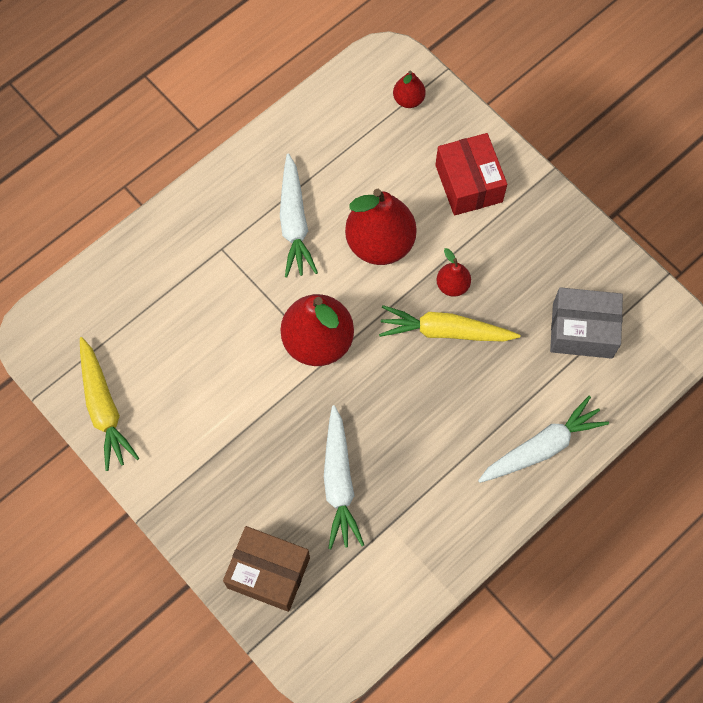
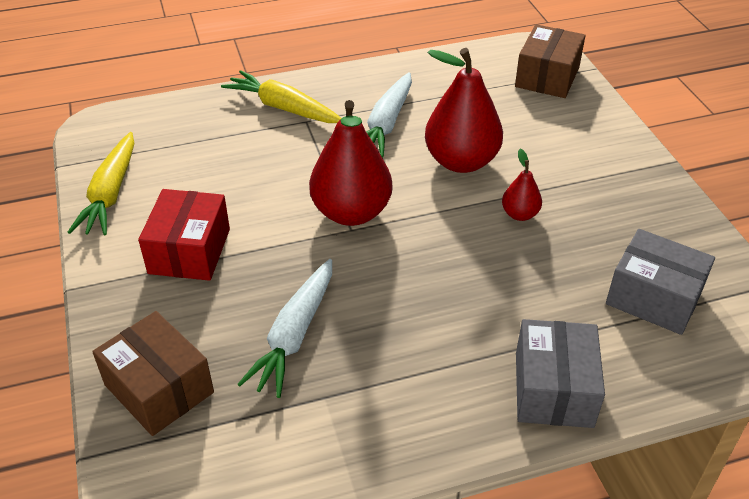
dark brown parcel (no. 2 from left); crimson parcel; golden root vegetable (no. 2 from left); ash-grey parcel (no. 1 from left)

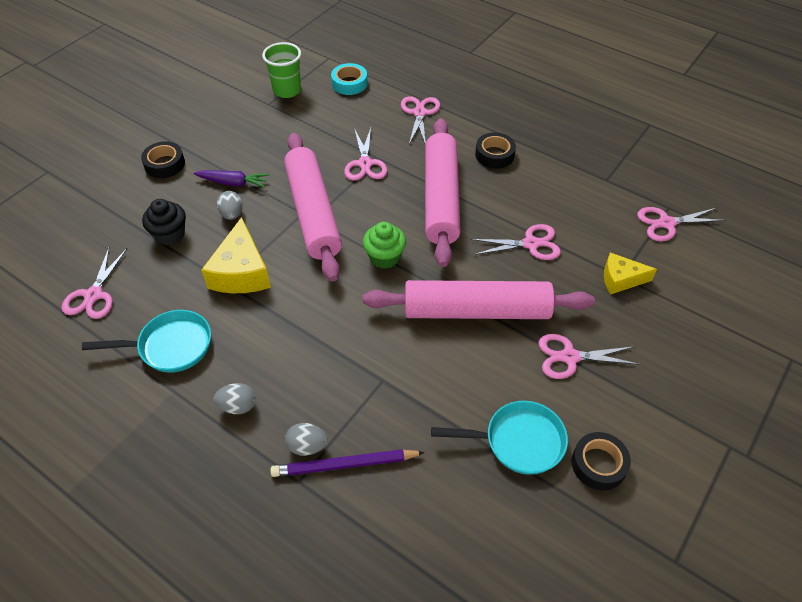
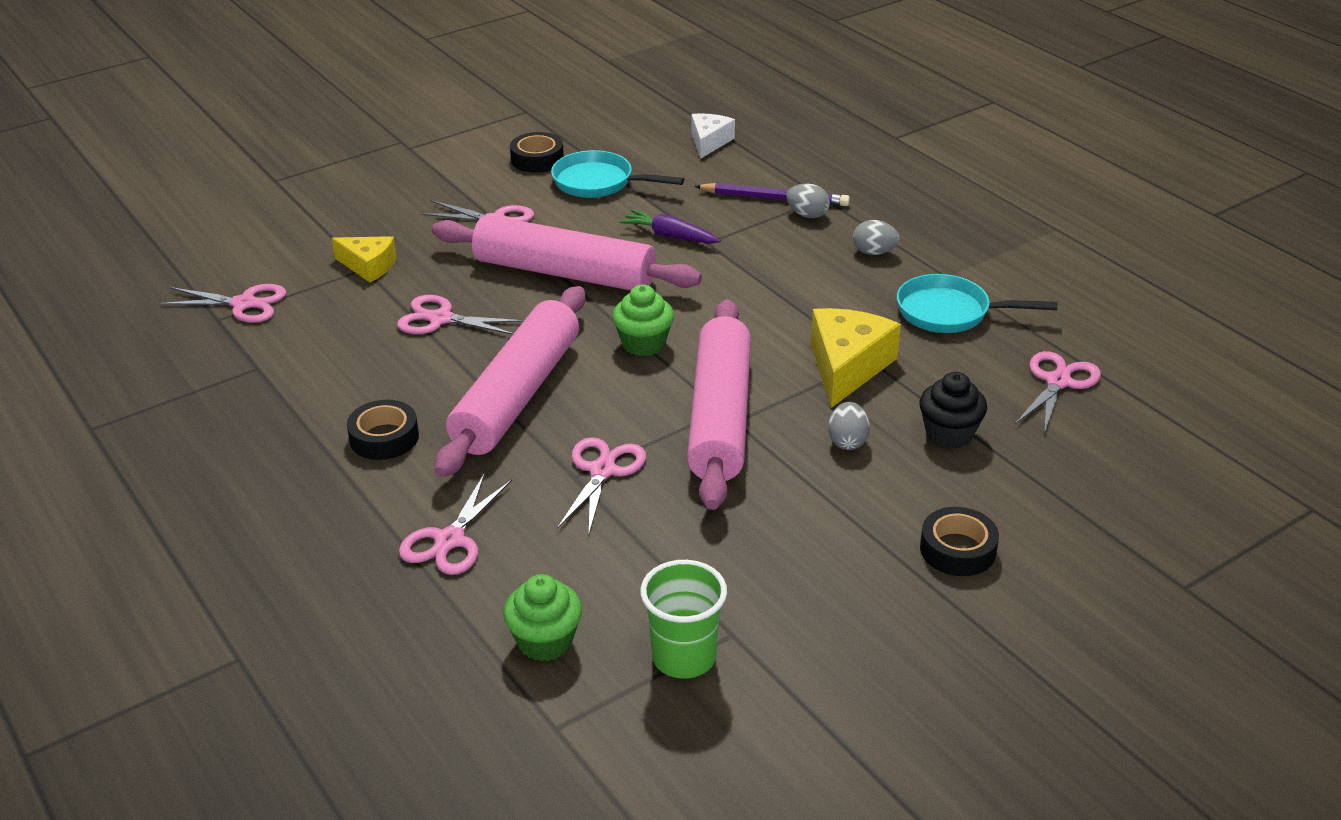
green muffin (no. 1 from left); royal purple root vegetable; pure white cheese

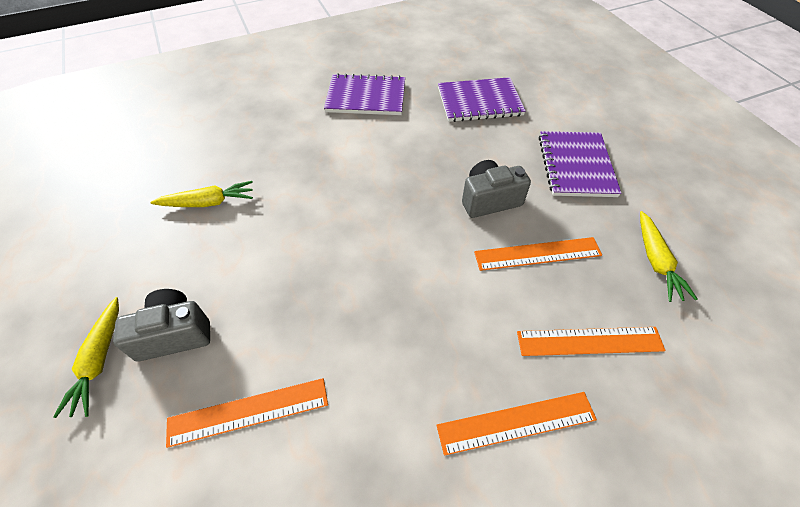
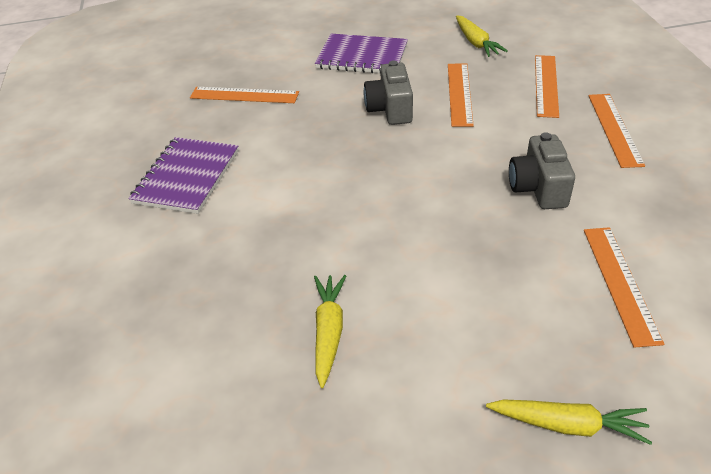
orange-coloured measuring stick (no. 1 from left); golden root vegetable (no. 2 from left); ash-grey compact camera (no. 2 from left)

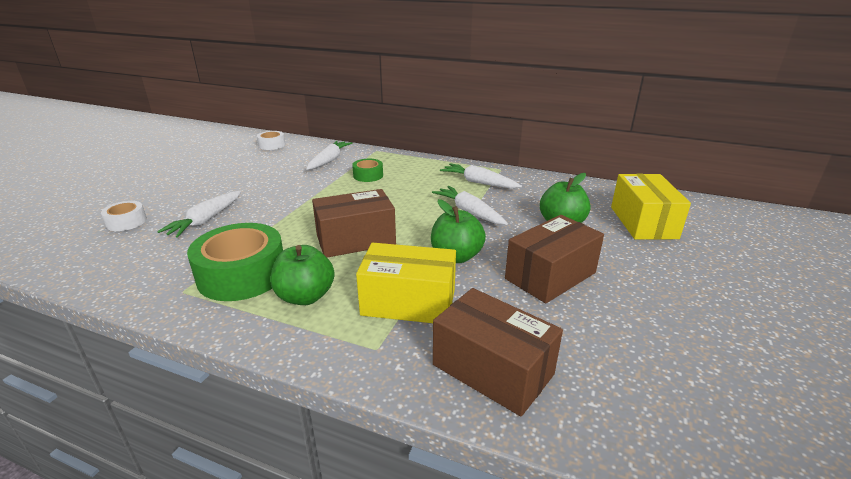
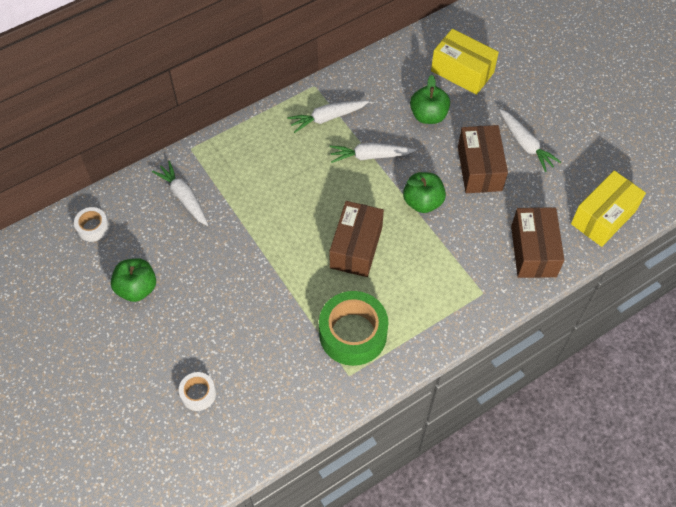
green tape (no. 2 from left in the first image); pure white root vegetable (no. 4 from left); golden parcel (no. 2 from left); green apple (no. 1 from left); dark brown parcel (no. 3 from left)

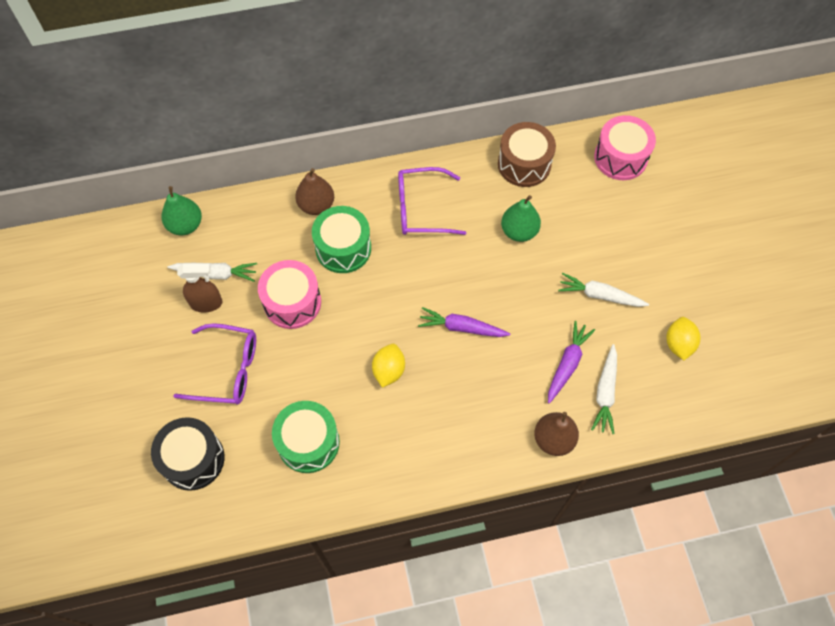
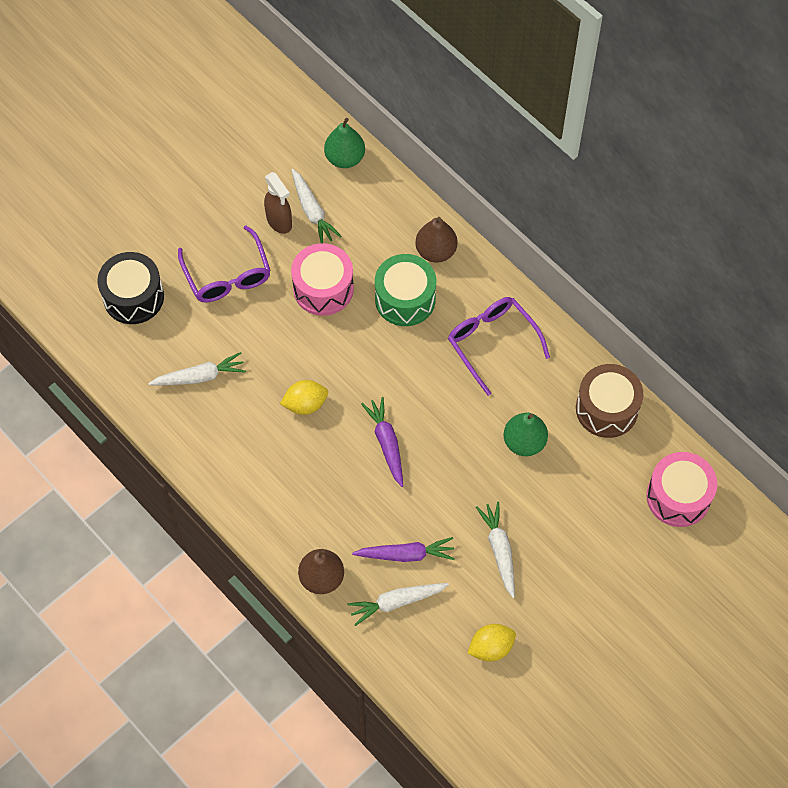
pure white root vegetable (no. 1 from left)

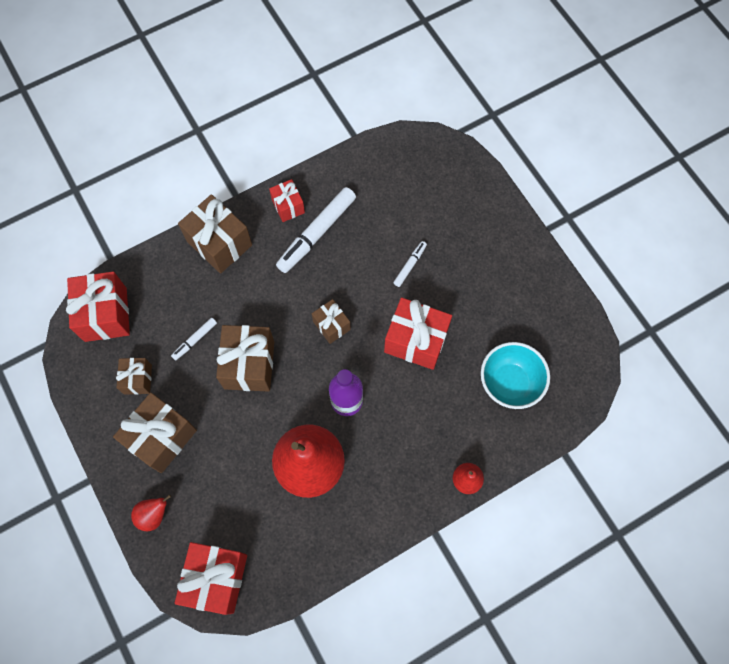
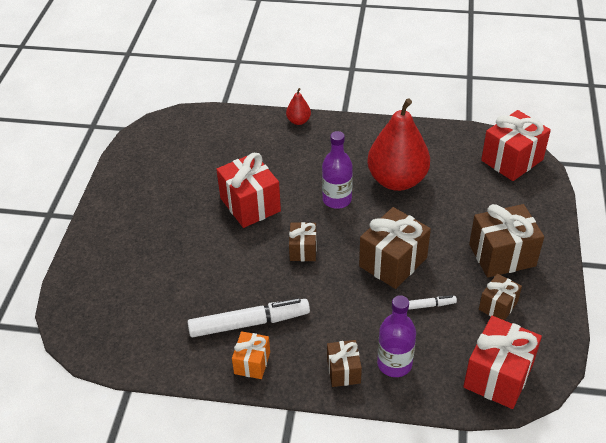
orange-coloured present; dark brown present (no. 2 from left); pure white marker (no. 3 from left in the first image); turquoise bowl; crimson pear (no. 1 from left in the first image); royal purple bottle (no. 2 from left)

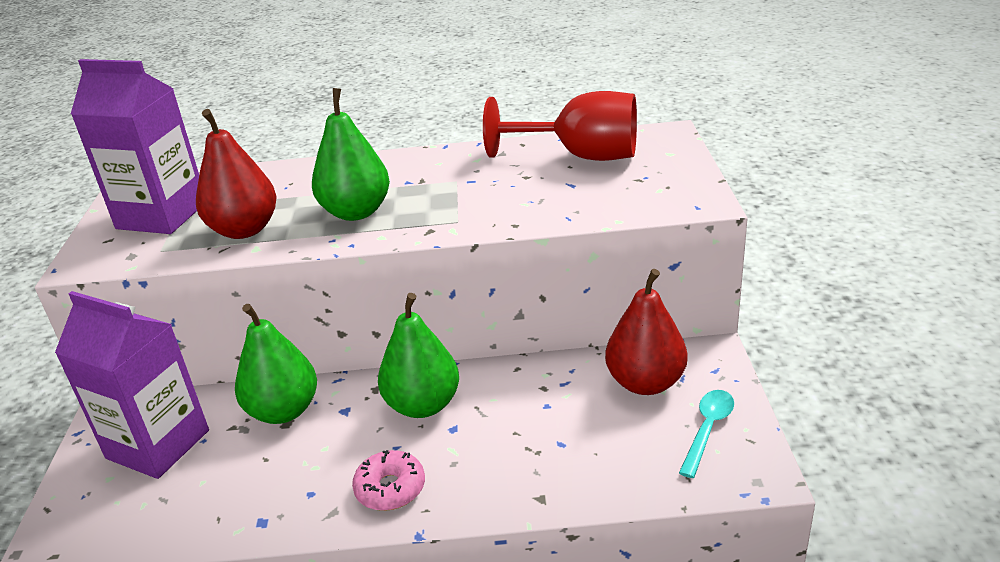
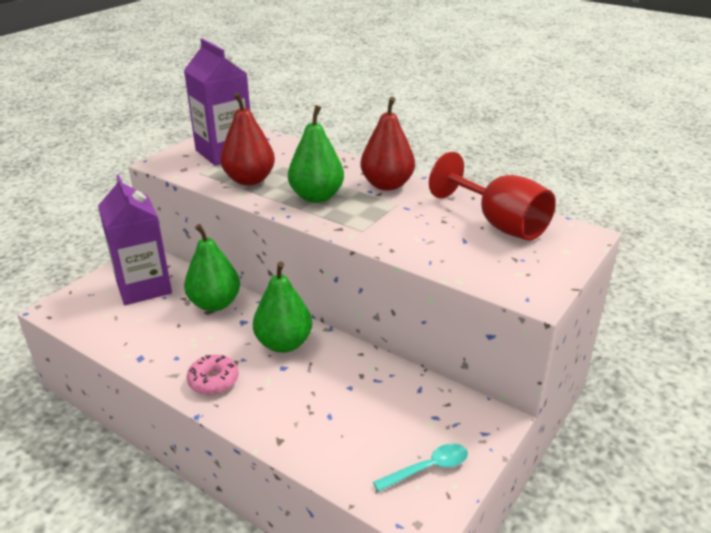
crimson pear (no. 2 from left)

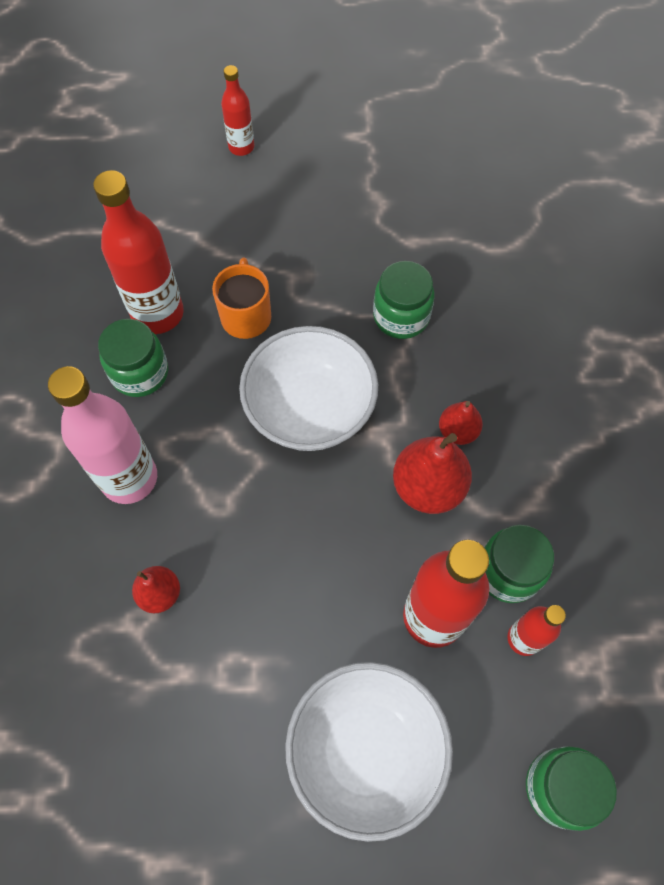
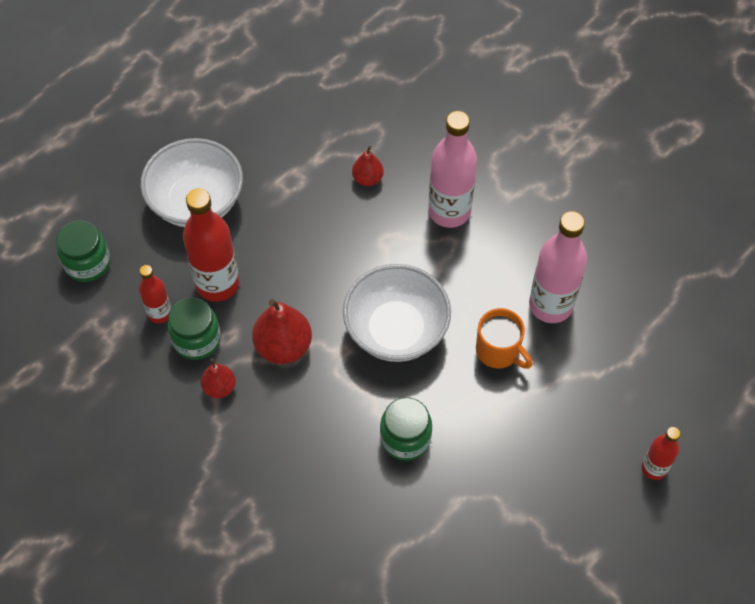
rose-pink bottle (no. 2 from left); green jar (no. 1 from left in the first image); crimson pear (no. 1 from left)

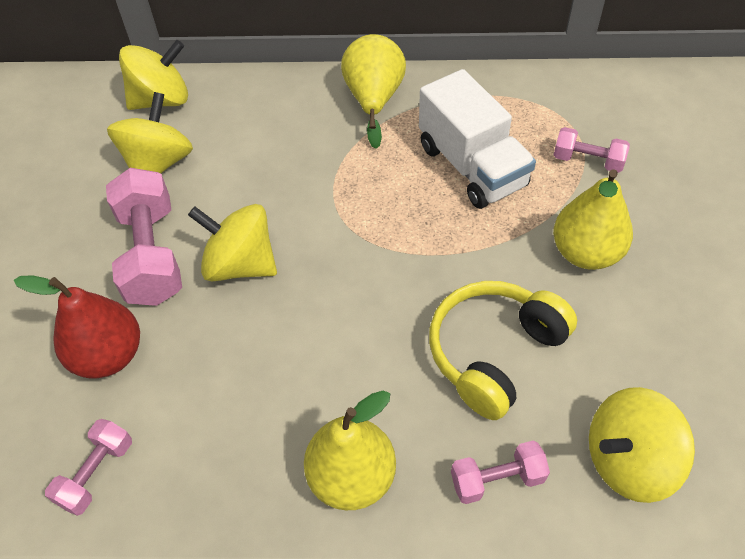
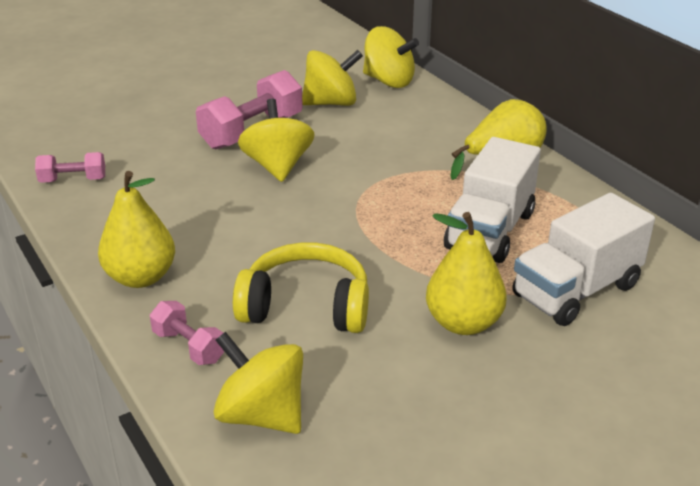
pure white lorry (no. 2 from left); crimson pear

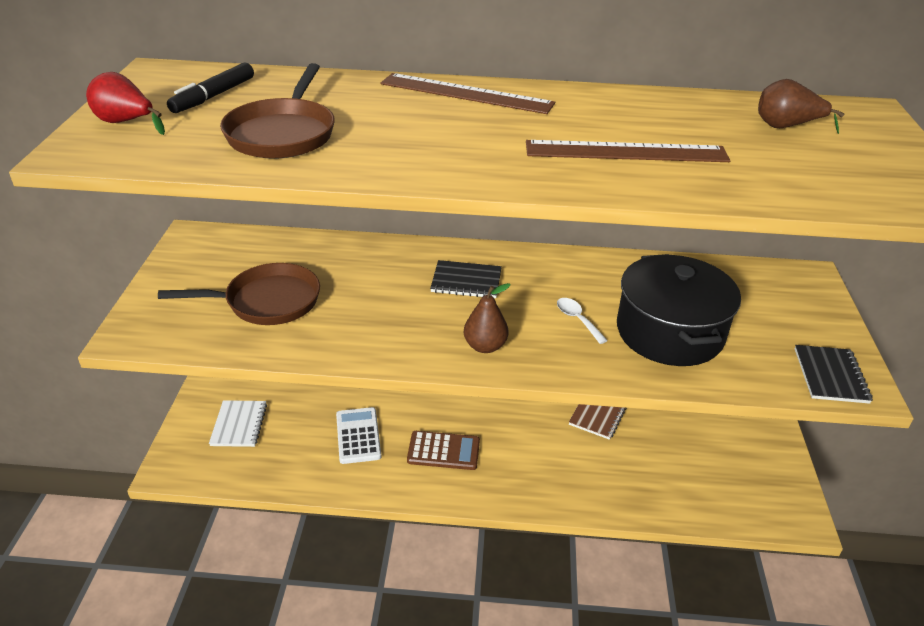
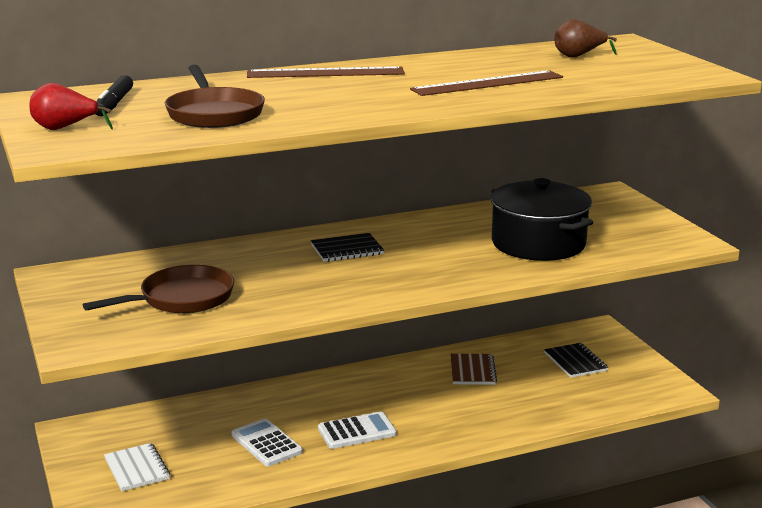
dark brown pear (no. 1 from left in the first image); pure white teaspoon; black notepad (no. 2 from left); pure white adding machine (no. 2 from left)

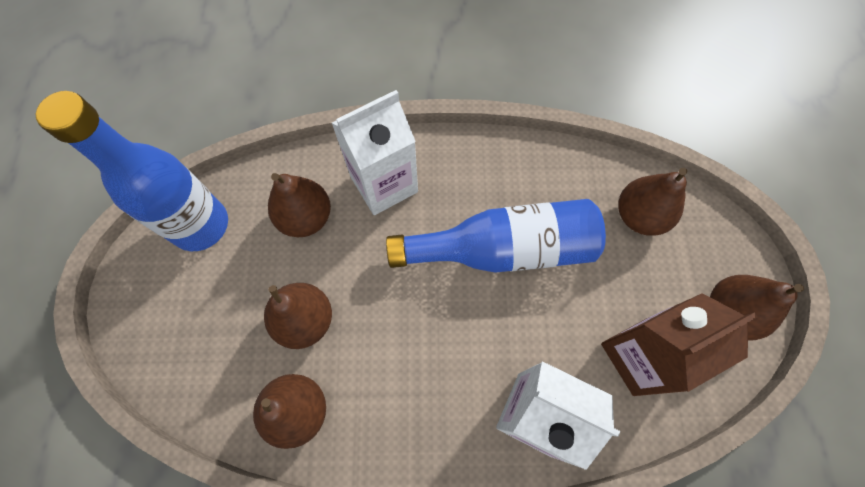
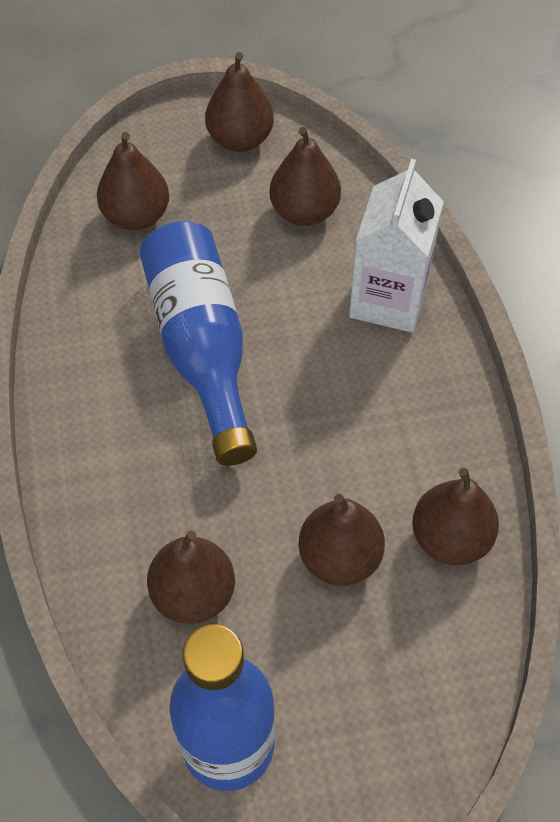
pure white carton (no. 1 from left in the first image); dark brown pear (no. 4 from left)

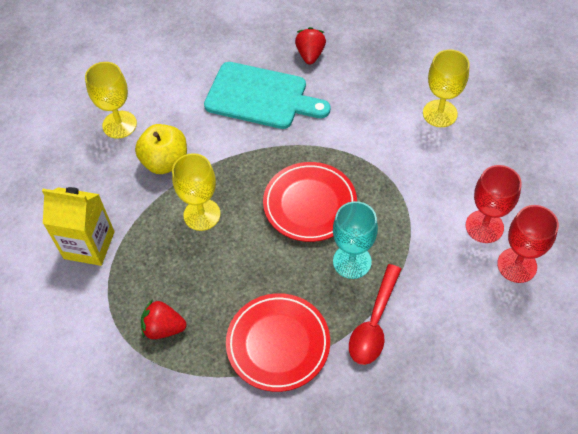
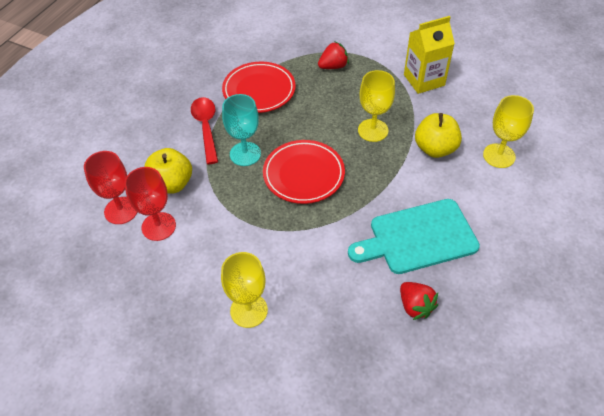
golden apple (no. 1 from left)

